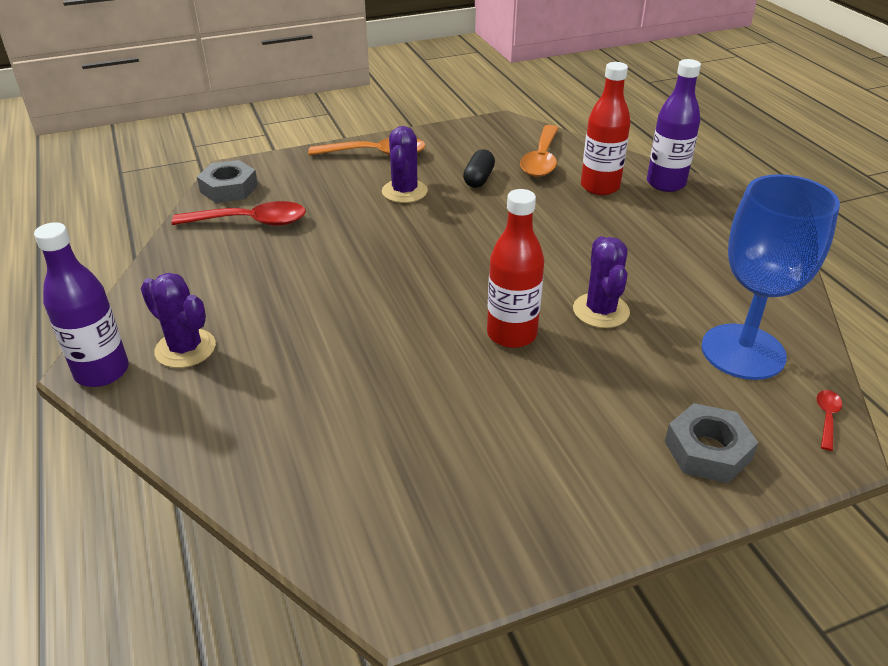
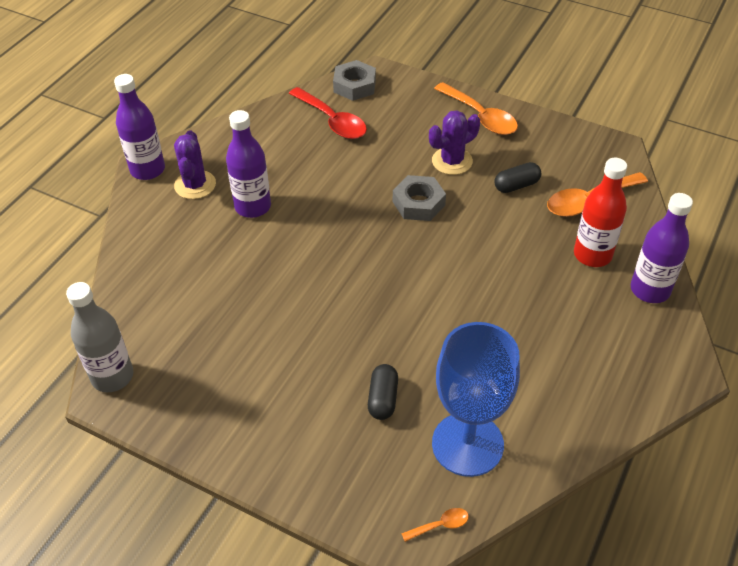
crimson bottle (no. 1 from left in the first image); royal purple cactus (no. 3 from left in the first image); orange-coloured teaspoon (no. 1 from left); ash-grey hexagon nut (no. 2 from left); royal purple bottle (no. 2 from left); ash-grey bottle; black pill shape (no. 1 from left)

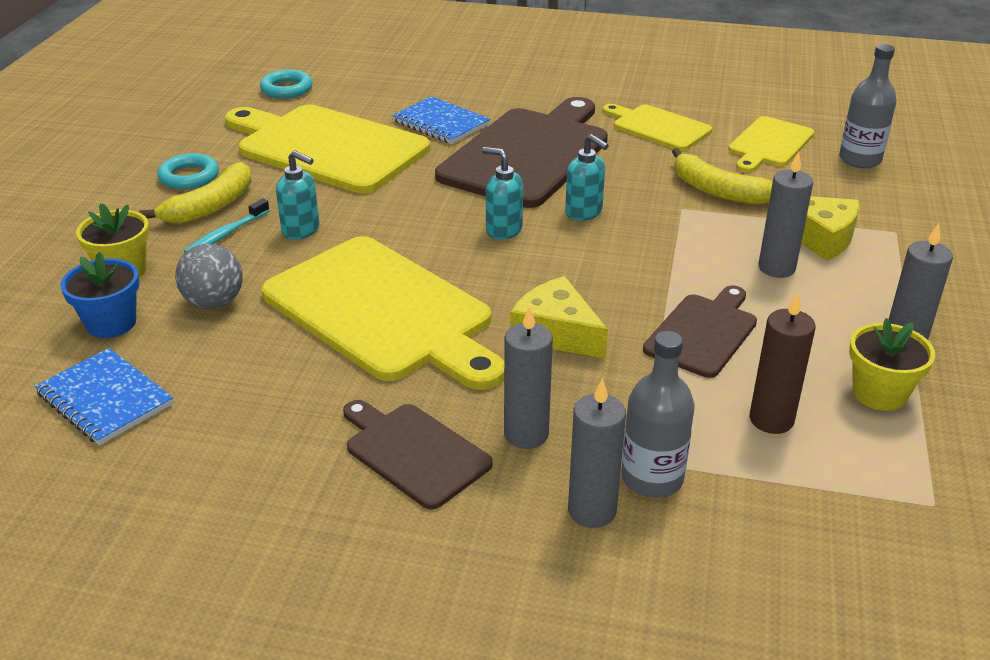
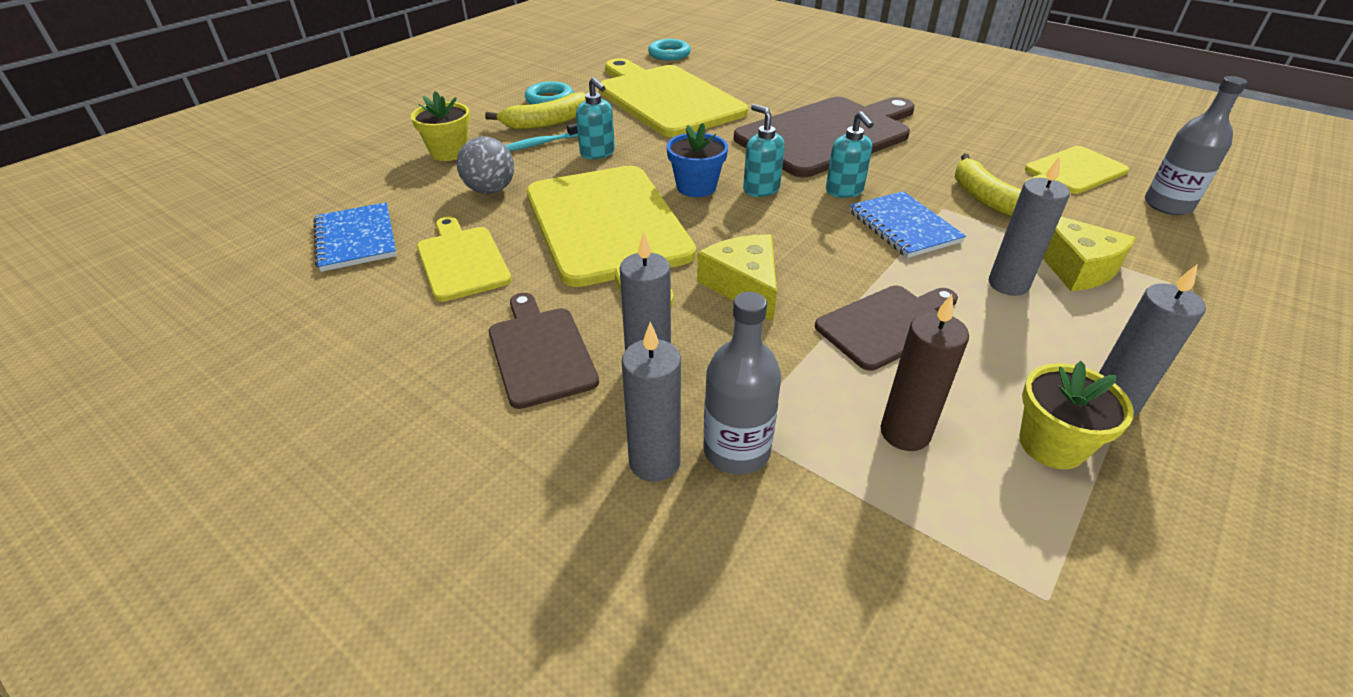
blue notepad (no. 2 from left); golden chopping board (no. 1 from left); blue potted plant

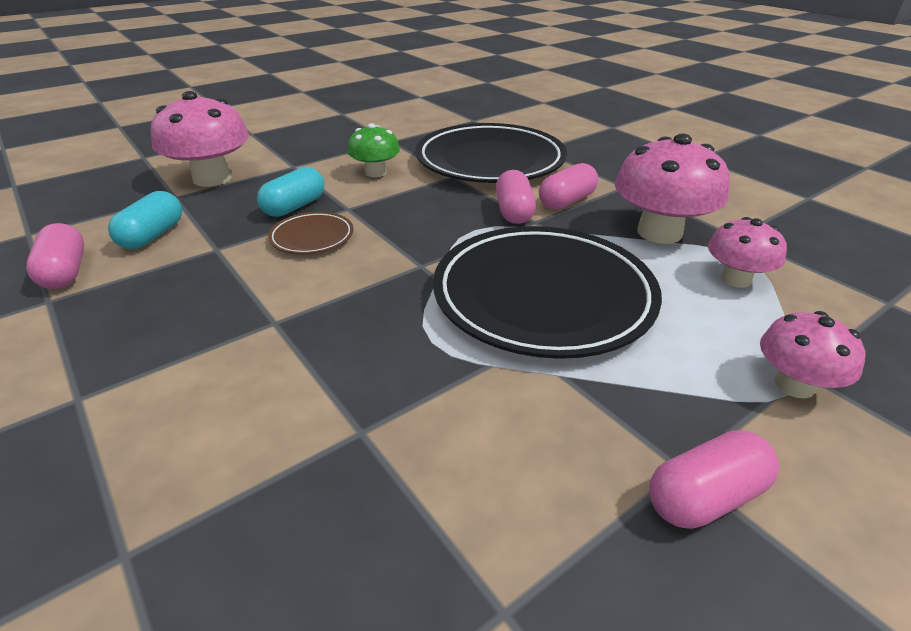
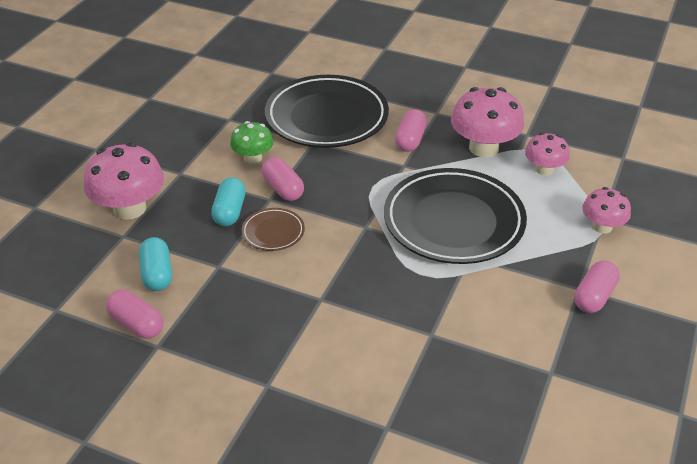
rose-pink pill shape (no. 2 from left)

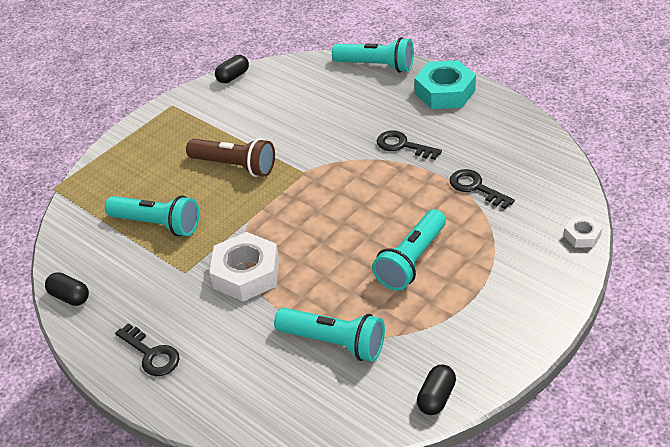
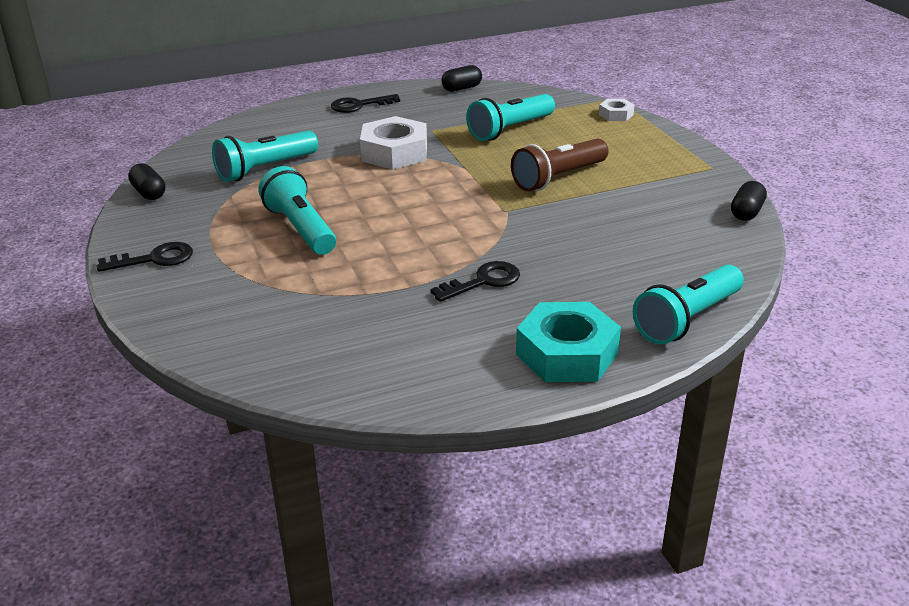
black pill shape (no. 3 from left); black door key (no. 1 from left); pure white hexagon nut (no. 2 from left)

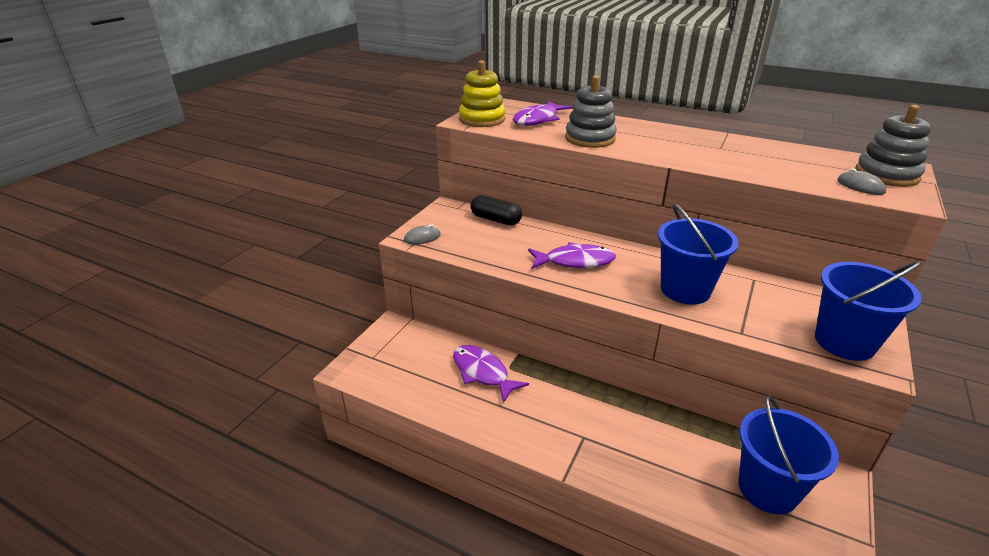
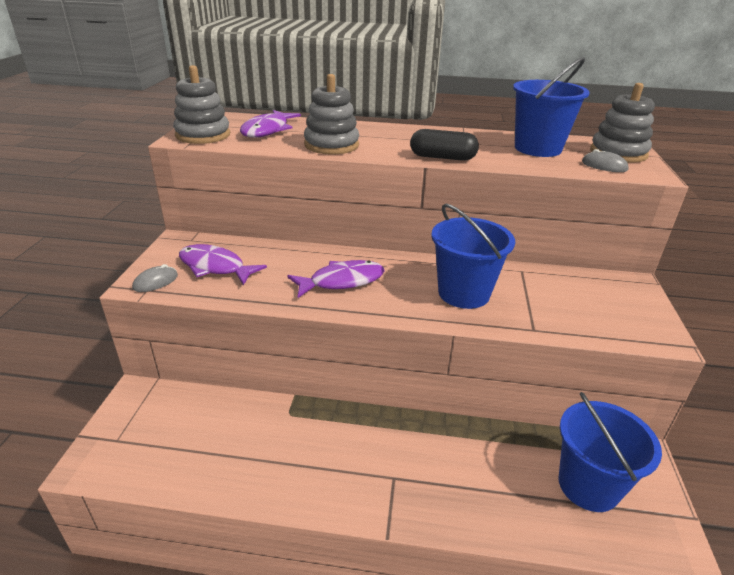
ash-grey ring stacker (no. 1 from left); black pill shape; blue bucket (no. 2 from left); royal purple toy fish (no. 1 from left)

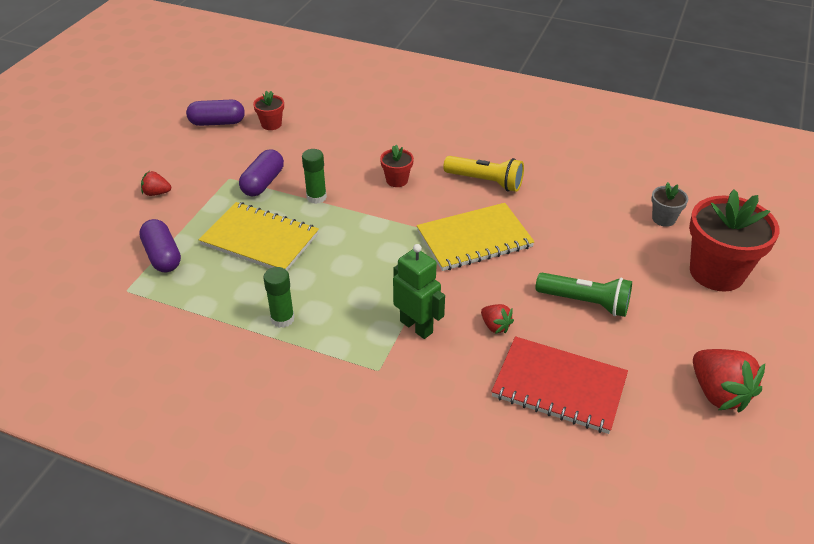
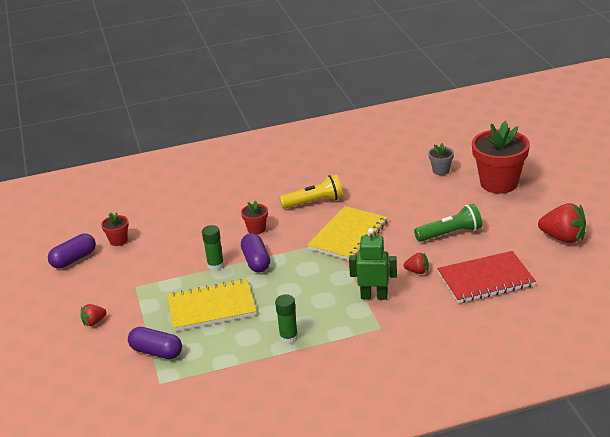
royal purple pill shape (no. 3 from left)

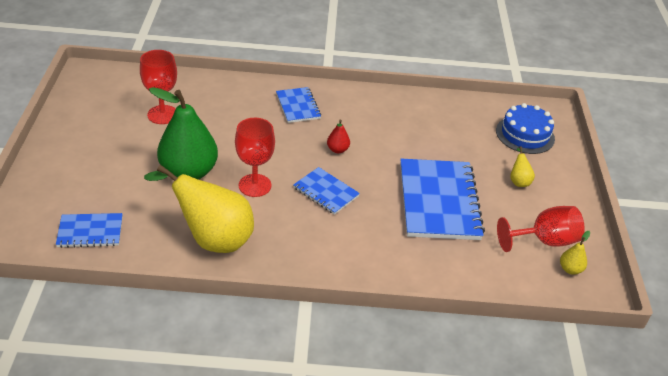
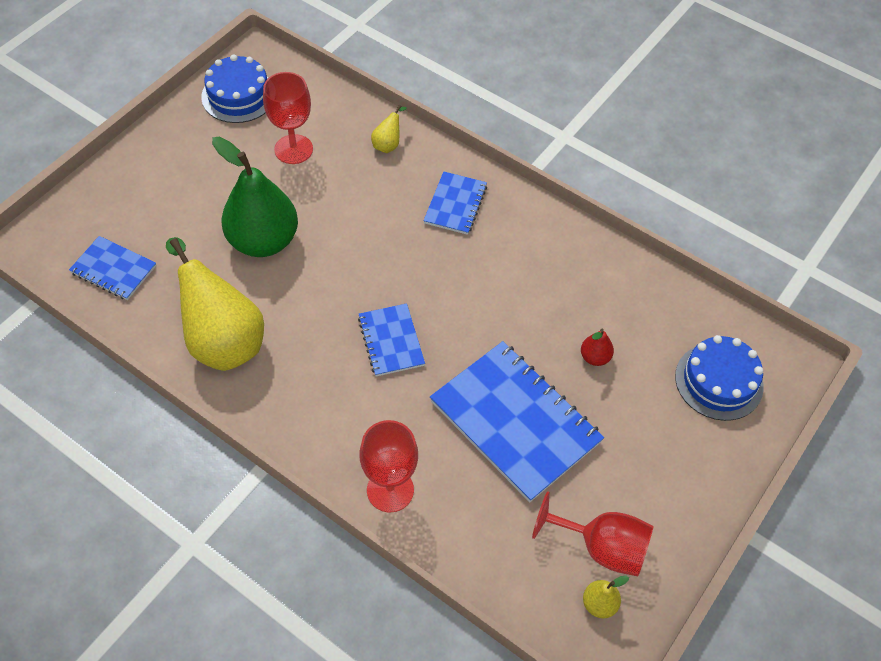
crimson wine glass (no. 2 from left); crimson pear; golden pear (no. 2 from left); blue notepad (no. 4 from left); blue cake (no. 1 from left)

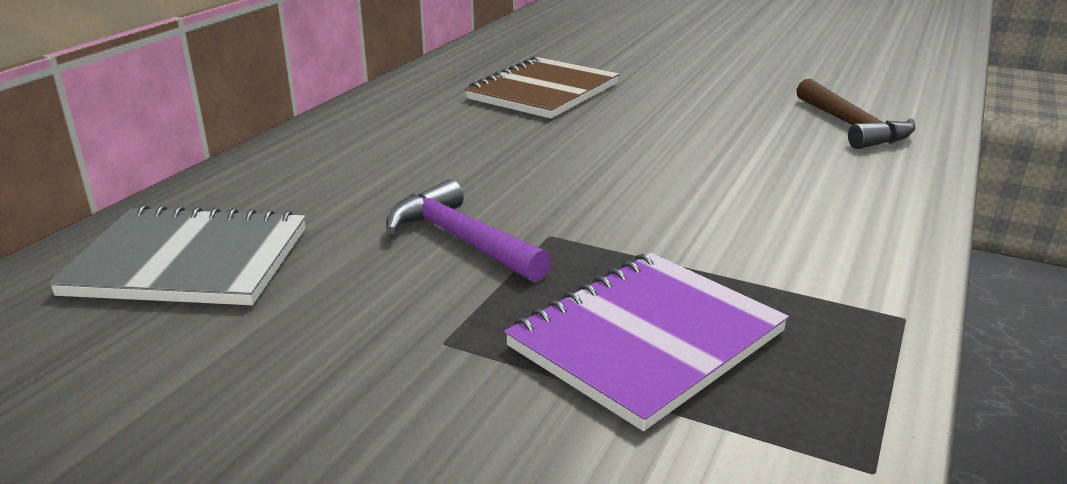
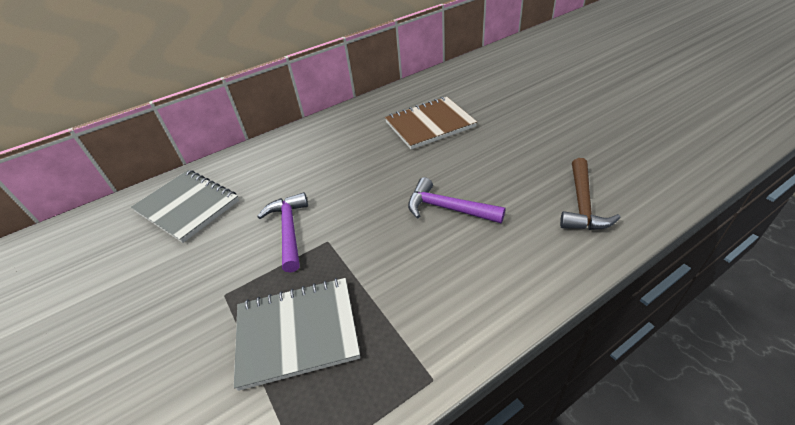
ash-grey notepad (no. 2 from left); royal purple claw hammer (no. 2 from left)

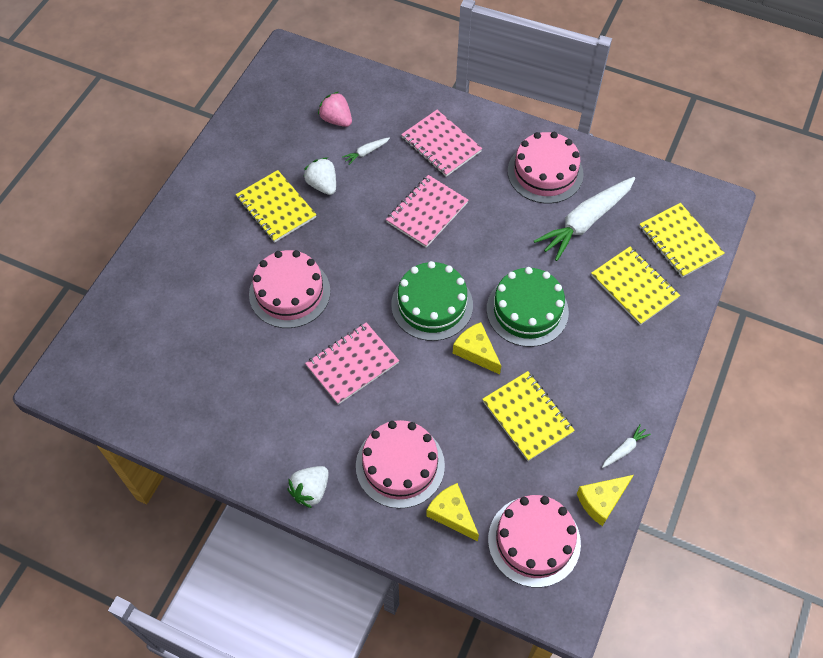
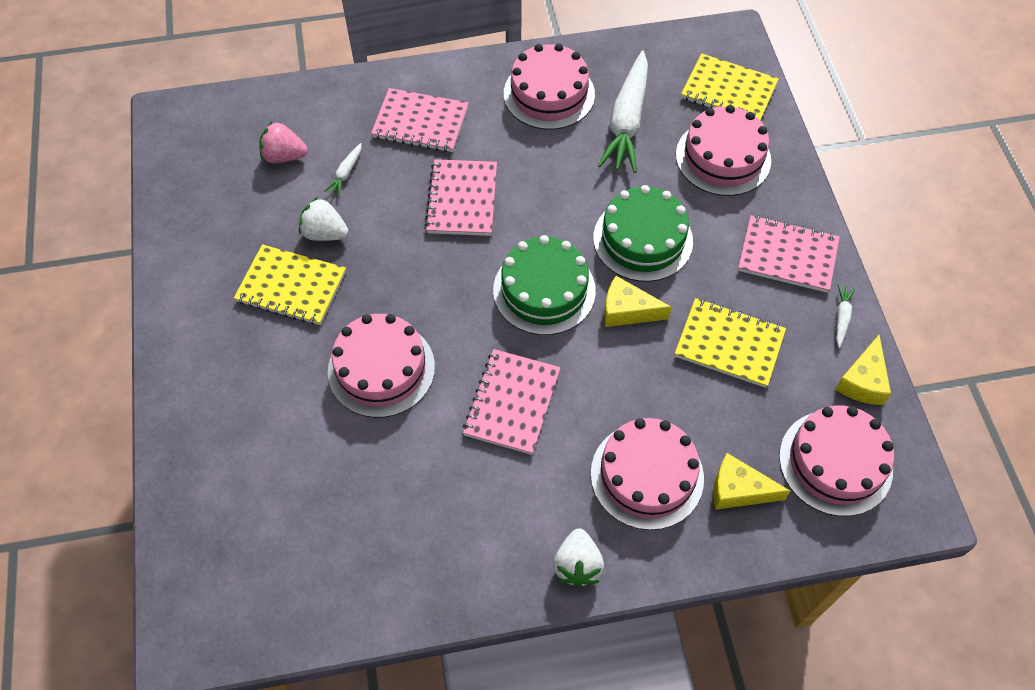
rose-pink cake (no. 4 from left); rose-pink notepad (no. 4 from left)

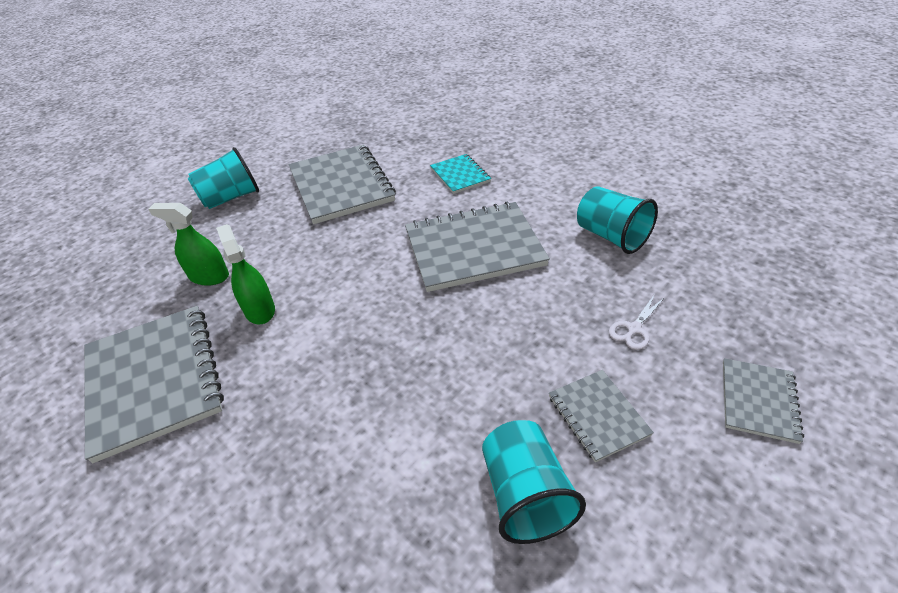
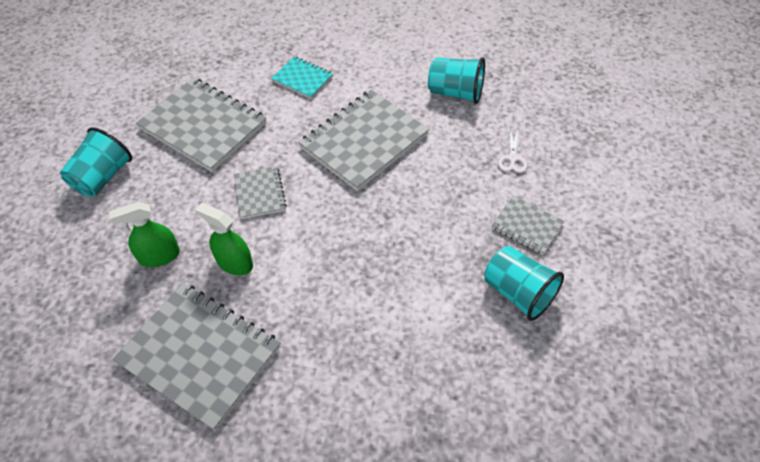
ash-grey notepad (no. 3 from left)

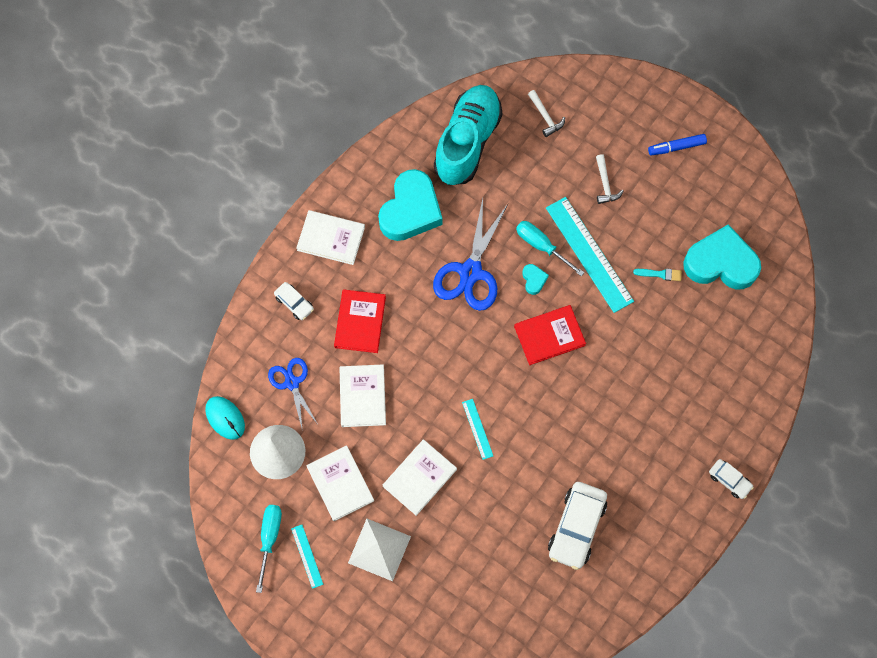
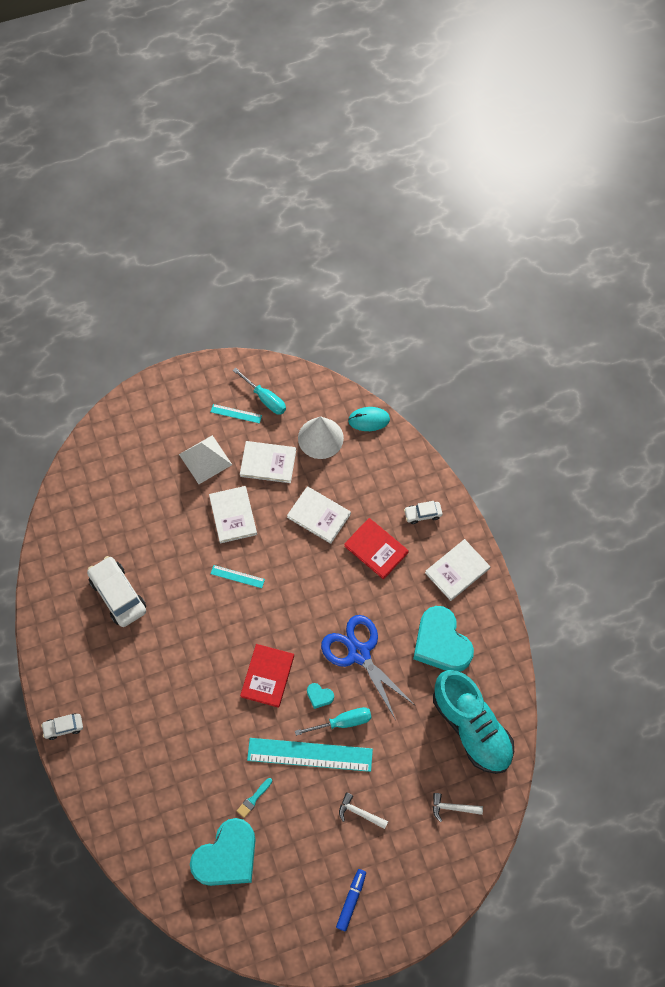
blue scissors (no. 1 from left in the first image)

